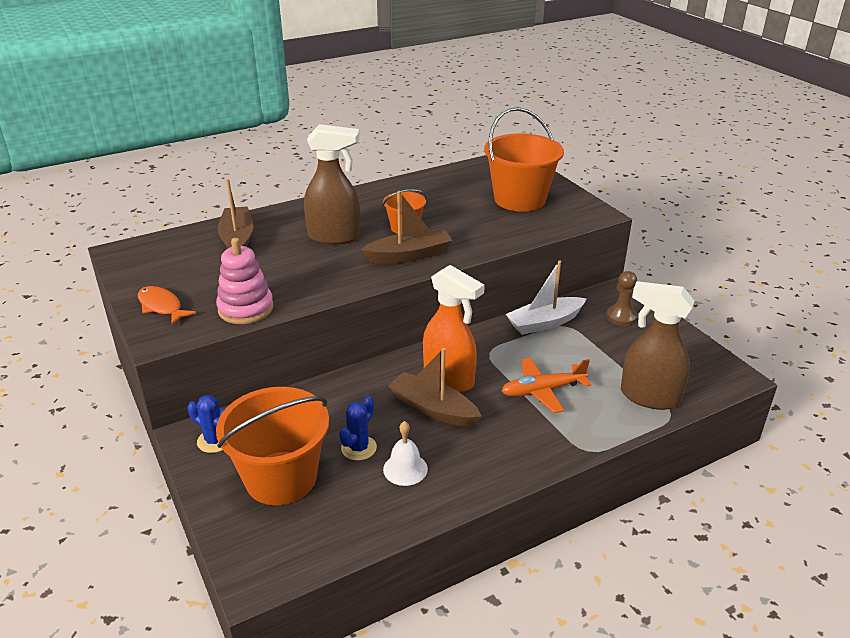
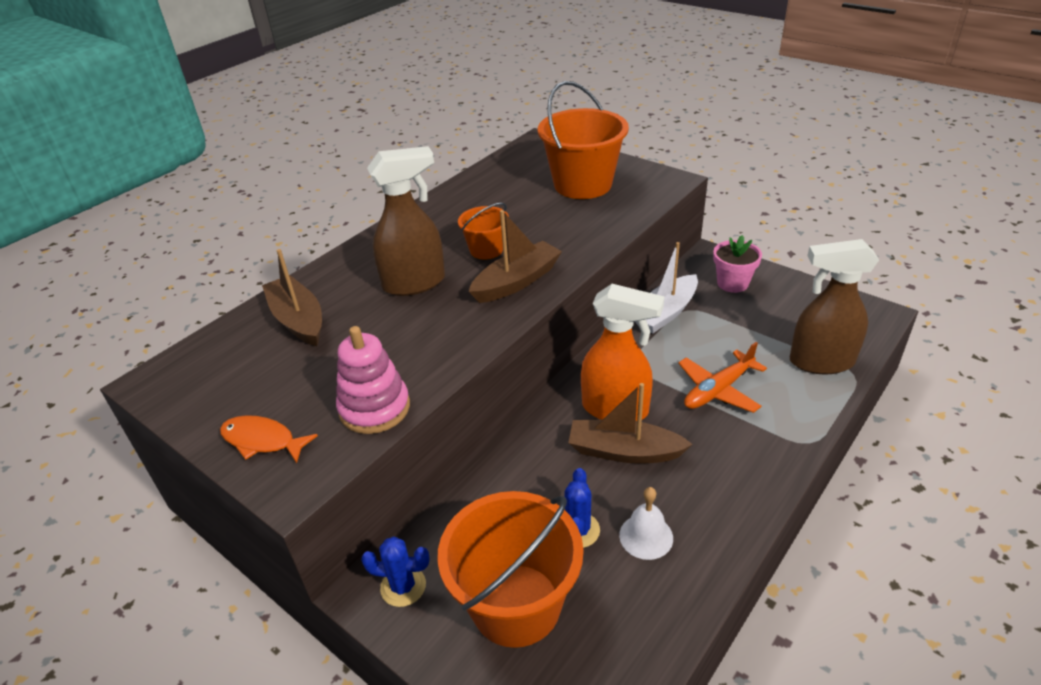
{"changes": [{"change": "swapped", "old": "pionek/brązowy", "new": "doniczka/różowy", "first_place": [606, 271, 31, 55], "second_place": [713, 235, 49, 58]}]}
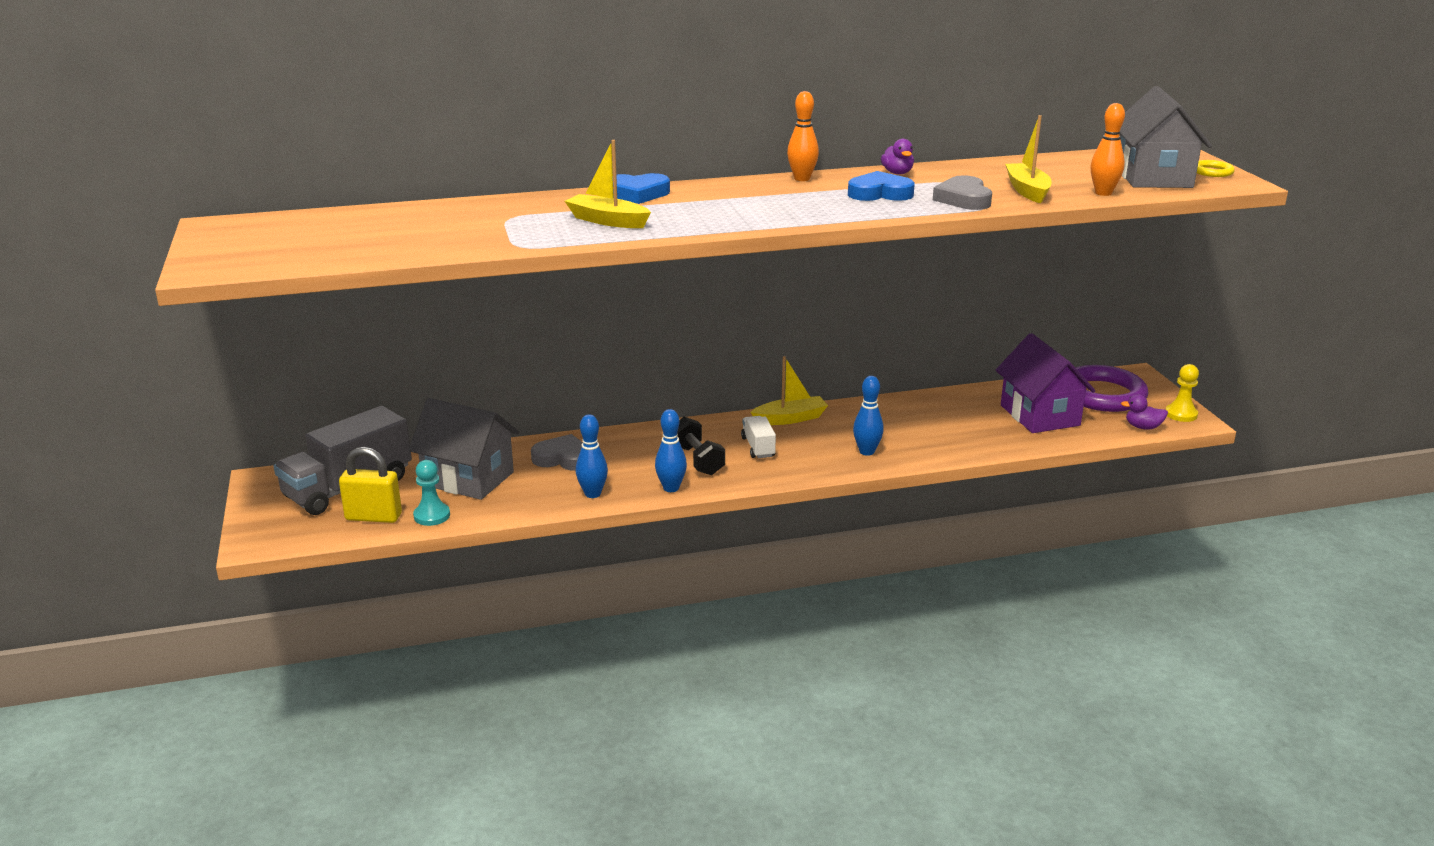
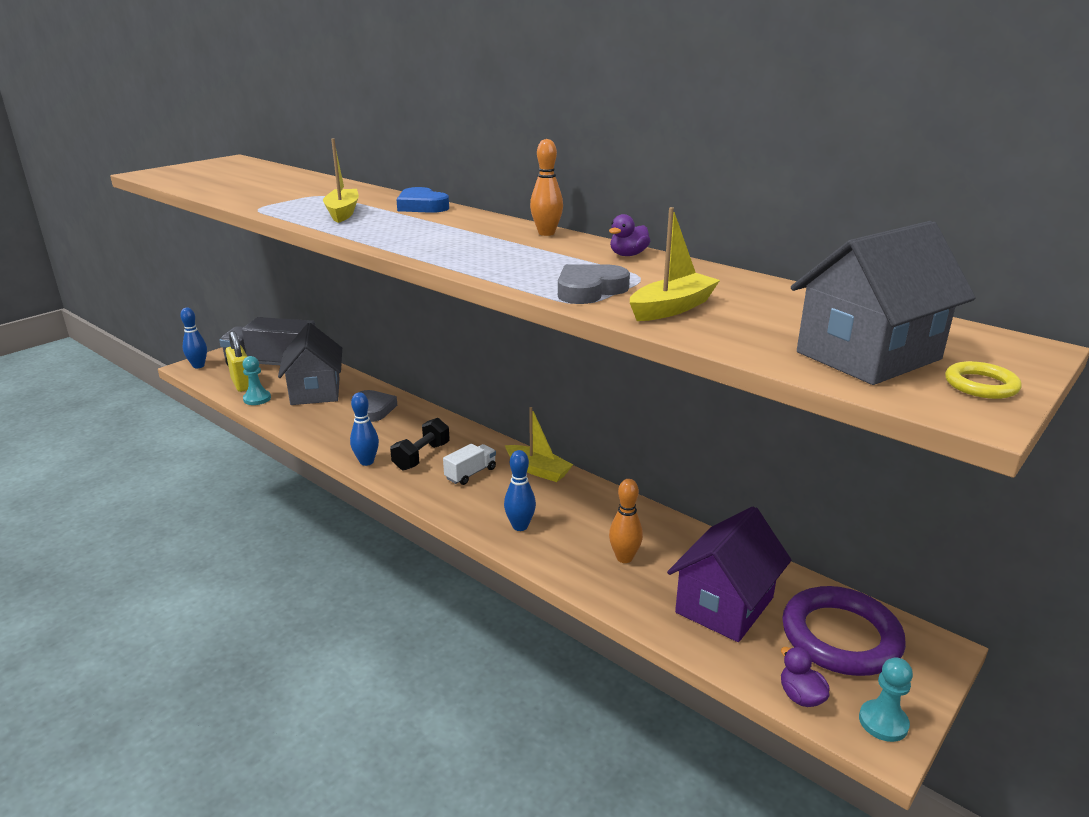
{"changes": [{"change": "shifted", "old": "kręgiel/pomarańczowy", "first_place": [1091, 103, 34, 93], "second_place": [609, 479, 34, 84]}, {"change": "gone", "old": "serce/niebieski", "first_place": [848, 171, 67, 30]}, {"change": "repainted", "old": "pionek/żółty", "new": "pionek/turkusowy", "first_place": [1166, 364, 33, 58], "second_place": [859, 657, 54, 85]}, {"change": "shifted", "old": "kręgiel/niebieski", "first_place": [576, 414, 32, 84], "second_place": [180, 308, 27, 60]}]}
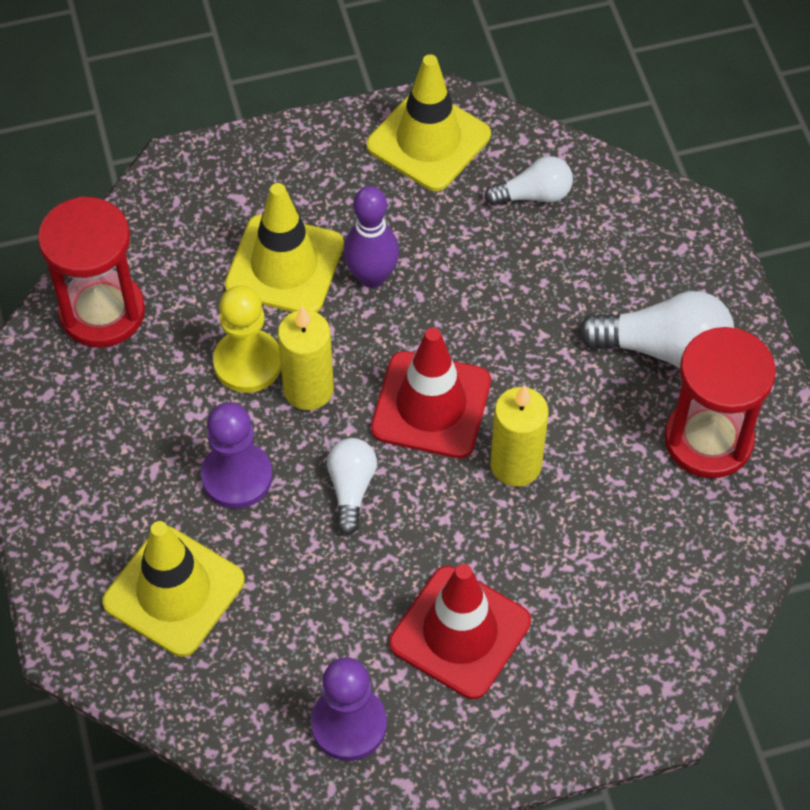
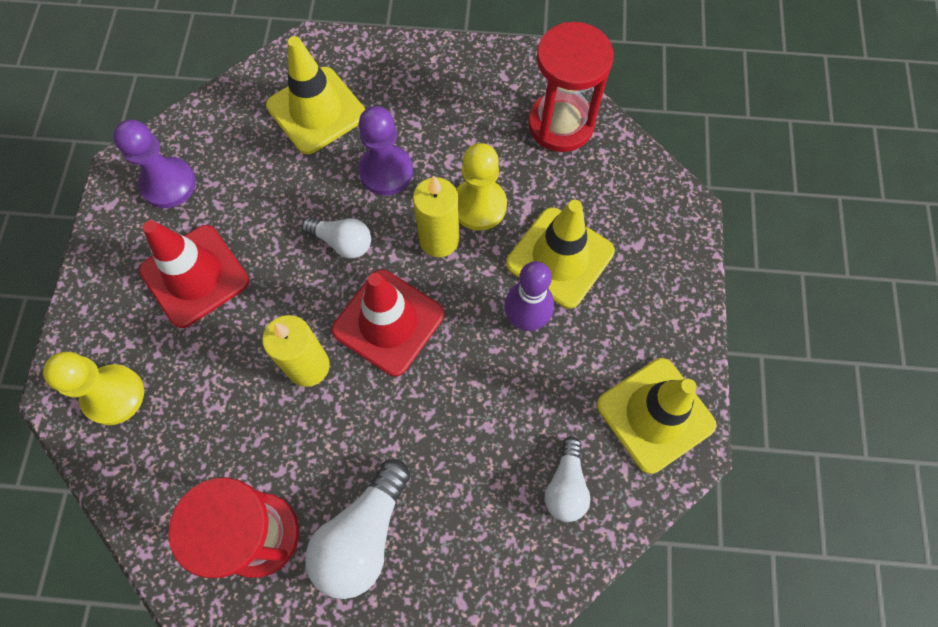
{"changes": [{"change": "new", "new": "pionek/żółty", "second_place": [43, 352, 101, 73]}]}
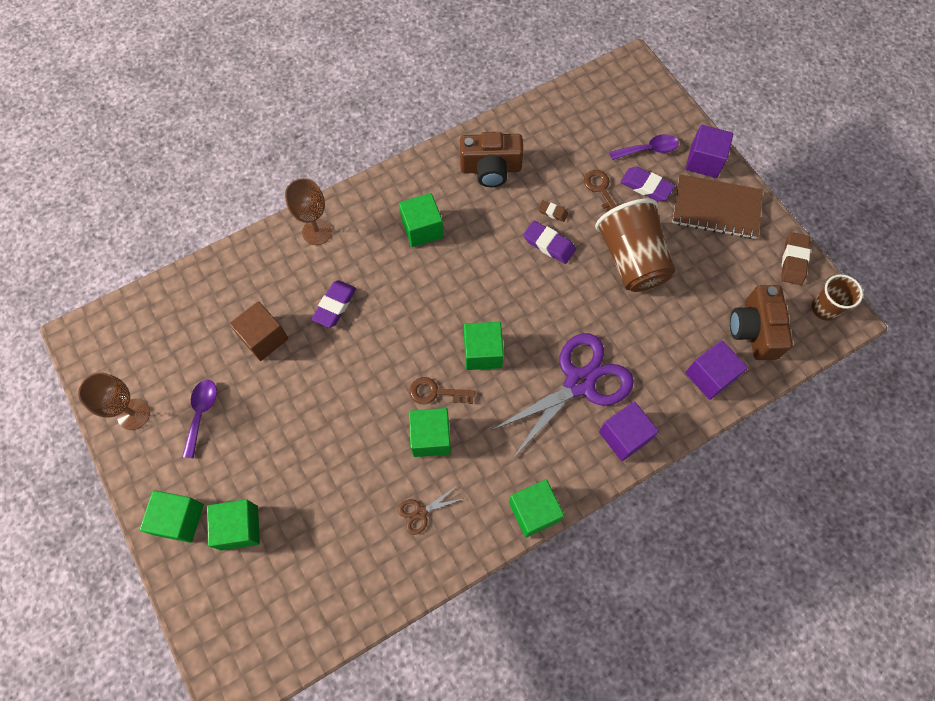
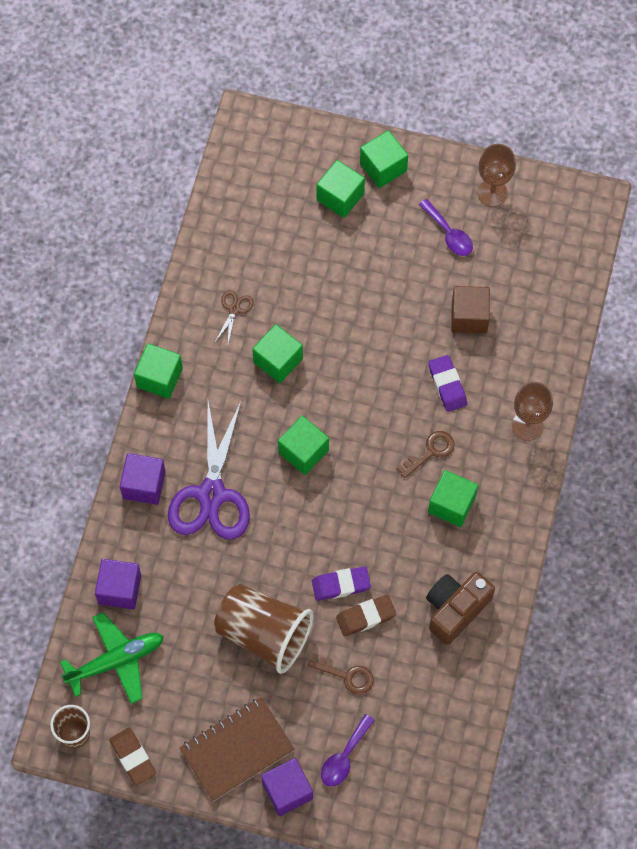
{"changes": [{"change": "gone", "old": "gumka do mazania/fioletowy", "first_place": [620, 167, 55, 34]}, {"change": "scaled", "old": "gumka do mazania/brązowy", "first_place": [538, 200, 30, 22], "second_place": [336, 595, 60, 41], "factor": 1.73}, {"change": "swapped", "old": "aparat fotograficzny/brązowy", "new": "samolot/zielony", "first_place": [730, 285, 63, 75], "second_place": [60, 612, 104, 92]}, {"change": "shifted", "old": "klucz/brązowy", "first_place": [410, 377, 65, 27], "second_place": [397, 431, 57, 47]}]}
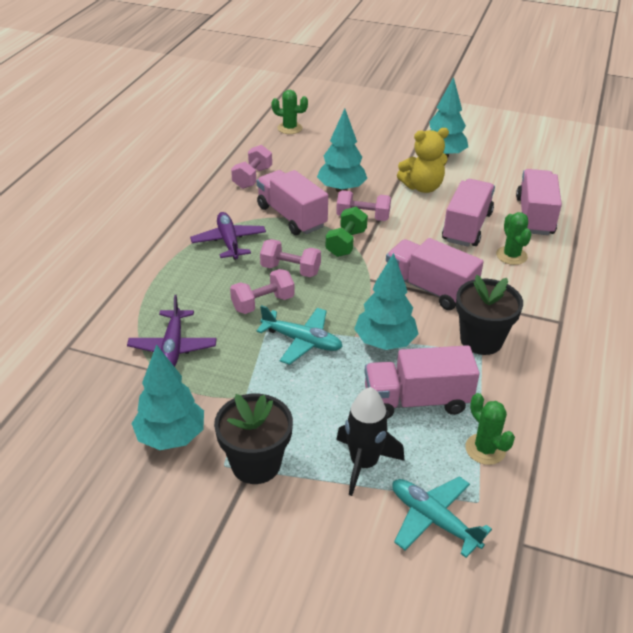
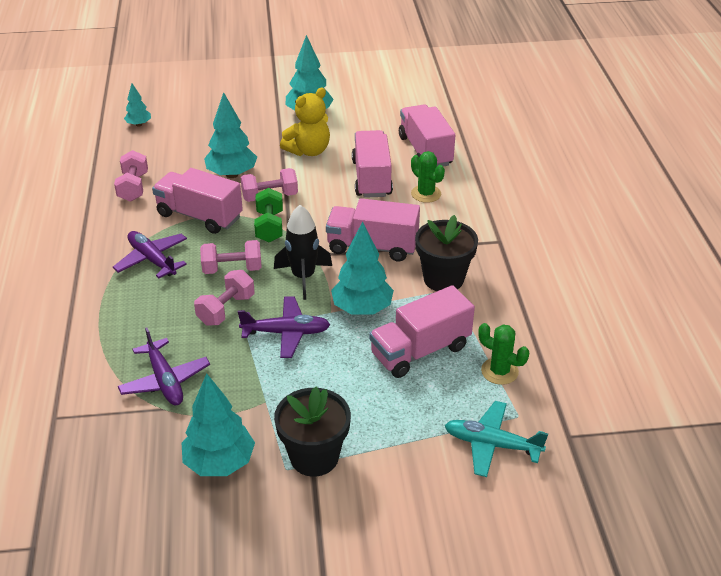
{"changes": [{"change": "swapped", "old": "kaktus/zielony", "new": "drzewko/turkusowy", "first_place": [271, 90, 37, 44], "second_place": [124, 83, 27, 44]}, {"change": "repainted", "old": "samolot/turkusowy", "new": "samolot/fioletowy", "first_place": [256, 305, 87, 60], "second_place": [238, 296, 92, 62]}, {"change": "shifted", "old": "rakieta/czarny", "first_place": [336, 387, 68, 109], "second_place": [274, 205, 58, 95]}]}
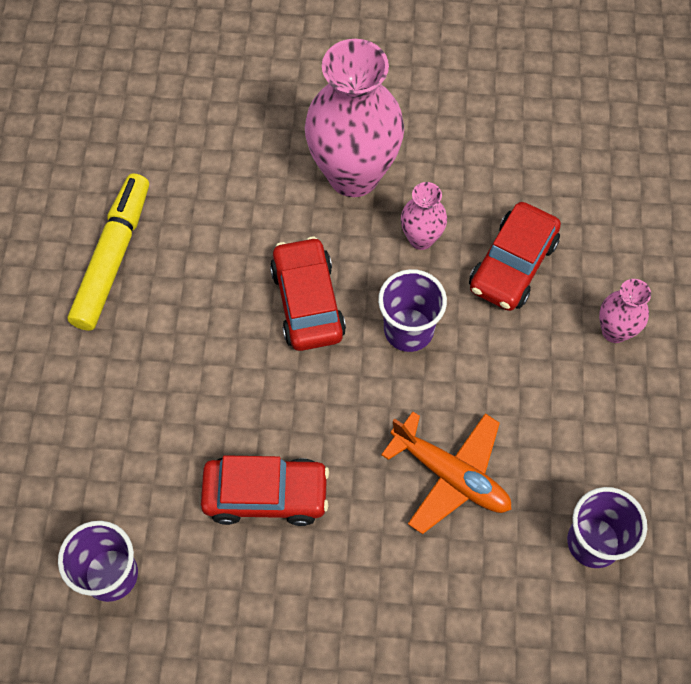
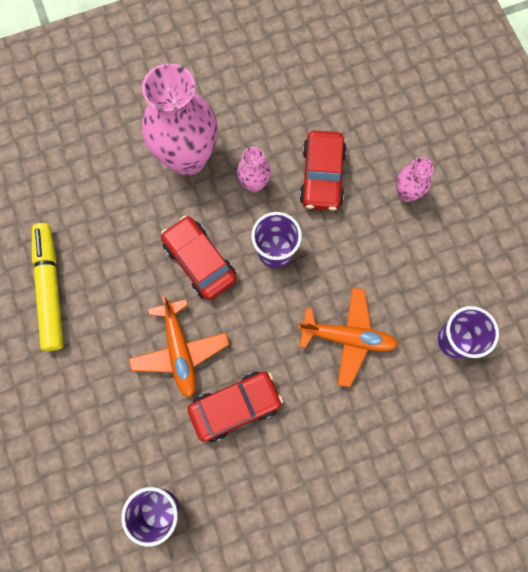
{"changes": [{"change": "new", "new": "samolot/pomarańczowy", "second_place": [129, 296, 100, 102]}]}
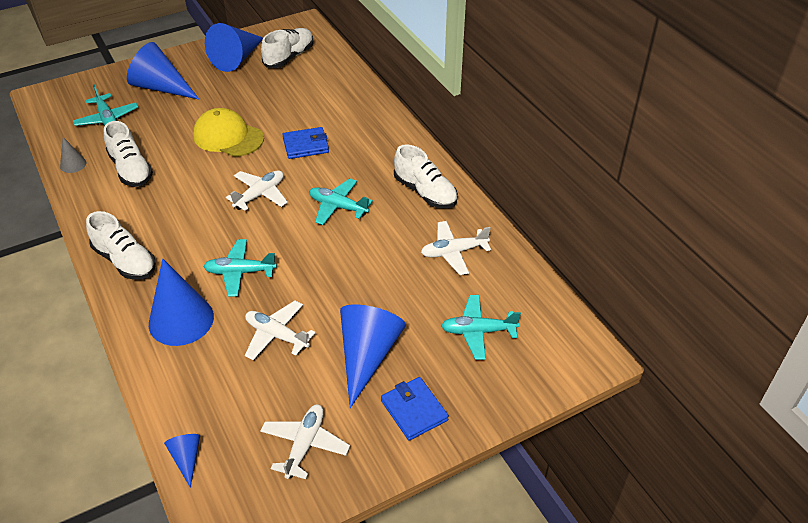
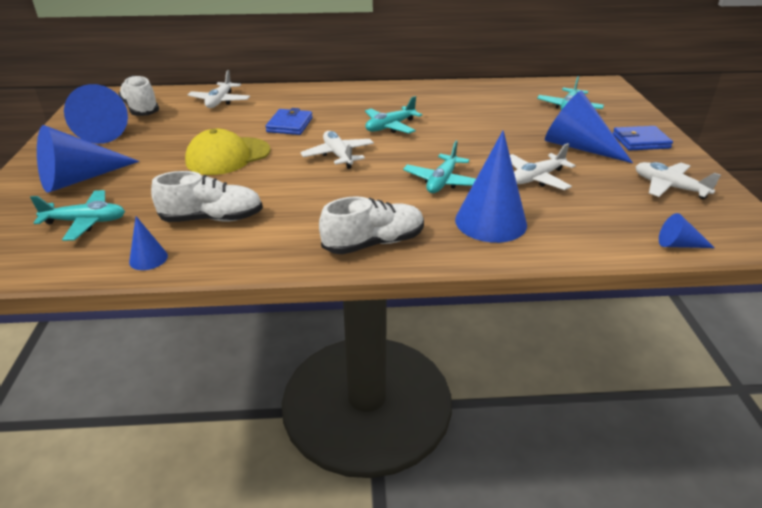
{"changes": [{"change": "repainted", "old": "stożek/szary", "new": "stożek/niebieski", "first_place": [60, 137, 26, 36], "second_place": [129, 216, 39, 54]}, {"change": "gone", "old": "but/biały", "first_place": [394, 144, 64, 64]}, {"change": "shifted", "old": "samolot/biały", "first_place": [421, 221, 70, 54], "second_place": [188, 70, 62, 38]}]}
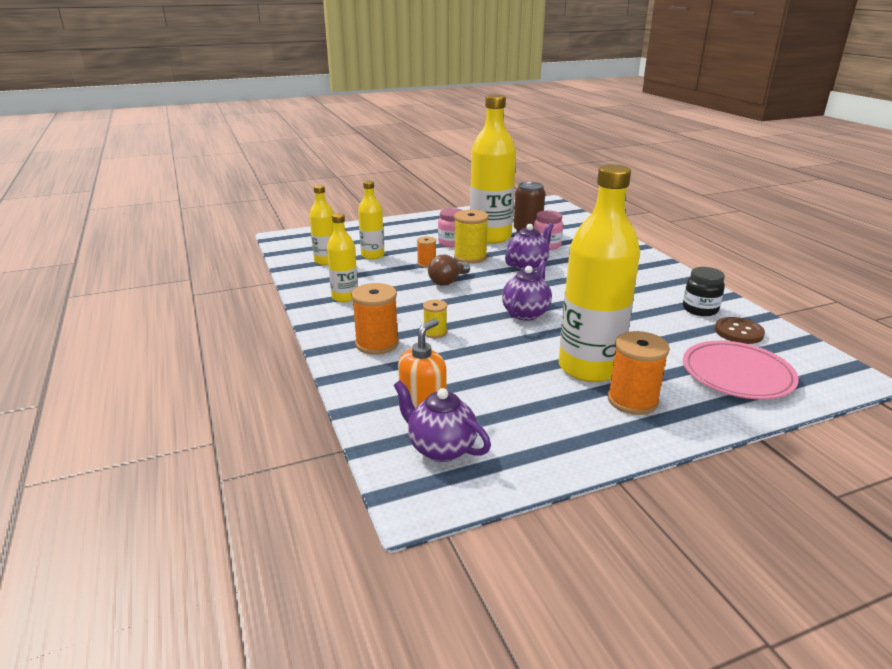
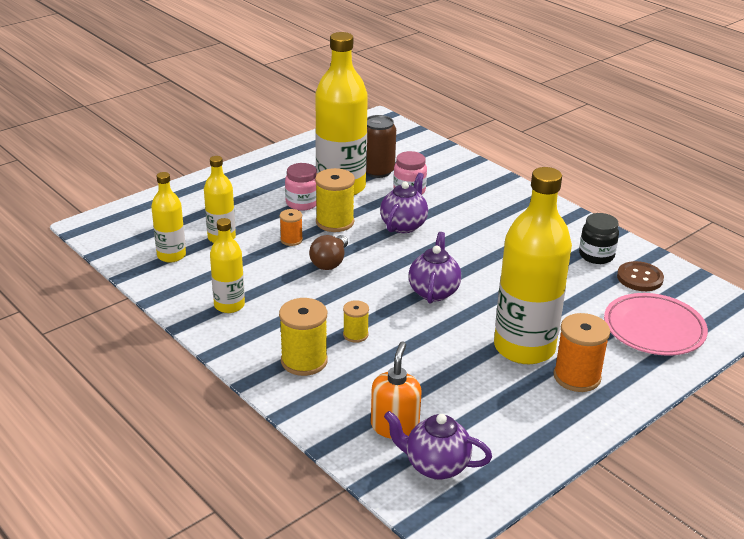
{"changes": [{"change": "repainted", "old": "szpulka/pomarańczowy", "new": "szpulka/żółty", "first_place": [351, 283, 48, 72], "second_place": [279, 298, 49, 78]}]}
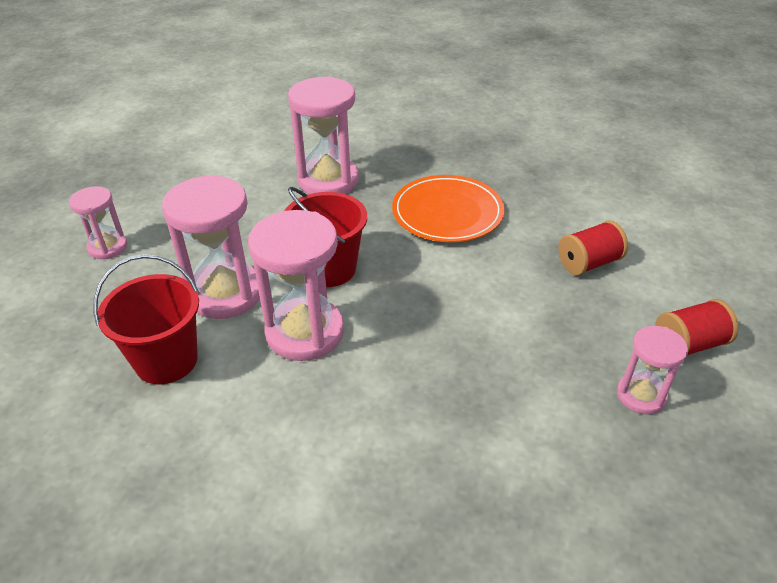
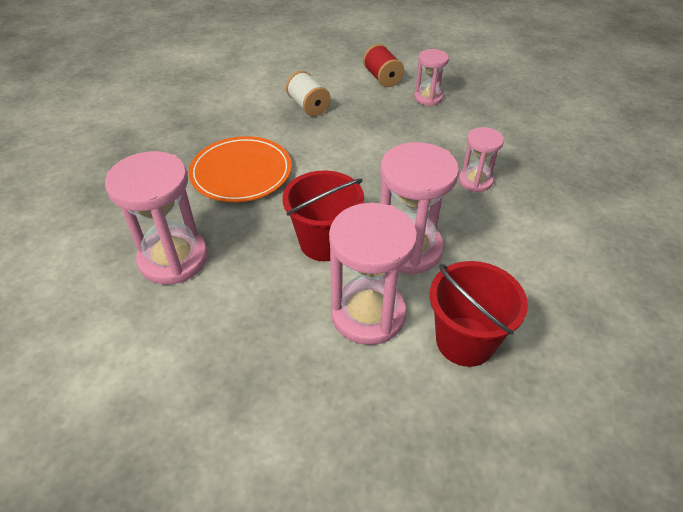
{"changes": [{"change": "shifted", "old": "klepsydra/różowy", "first_place": [69, 186, 59, 73], "second_place": [459, 127, 45, 65]}, {"change": "repainted", "old": "szpulka/czerwony", "new": "szpulka/biały", "first_place": [558, 221, 70, 54], "second_place": [286, 71, 45, 45]}]}
